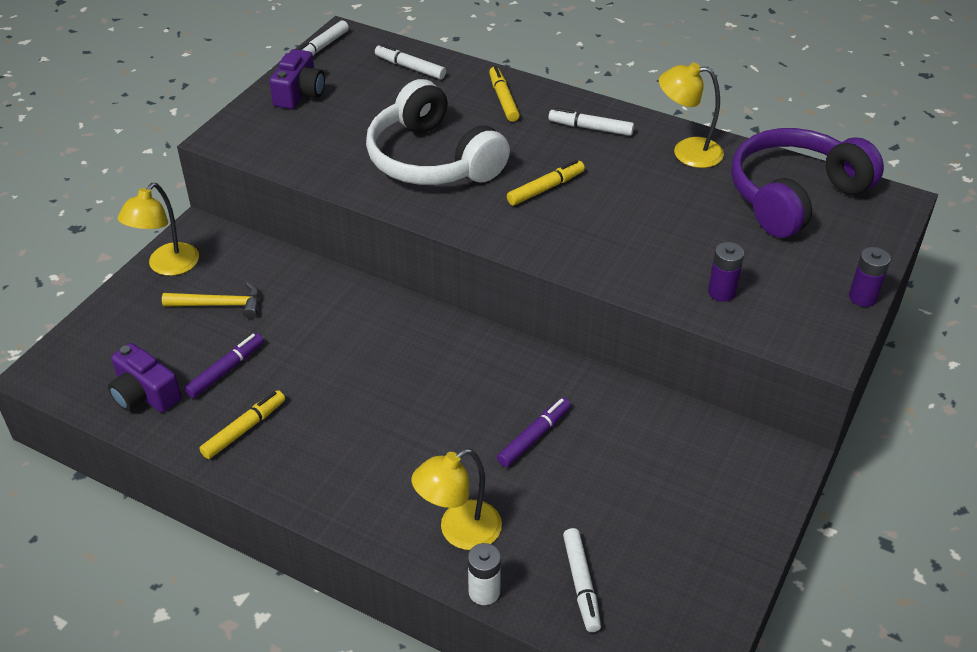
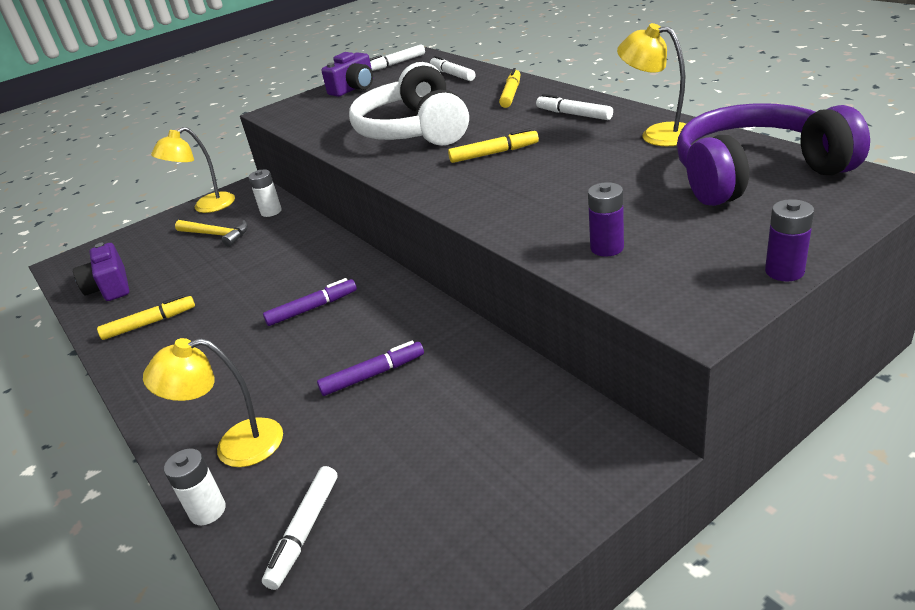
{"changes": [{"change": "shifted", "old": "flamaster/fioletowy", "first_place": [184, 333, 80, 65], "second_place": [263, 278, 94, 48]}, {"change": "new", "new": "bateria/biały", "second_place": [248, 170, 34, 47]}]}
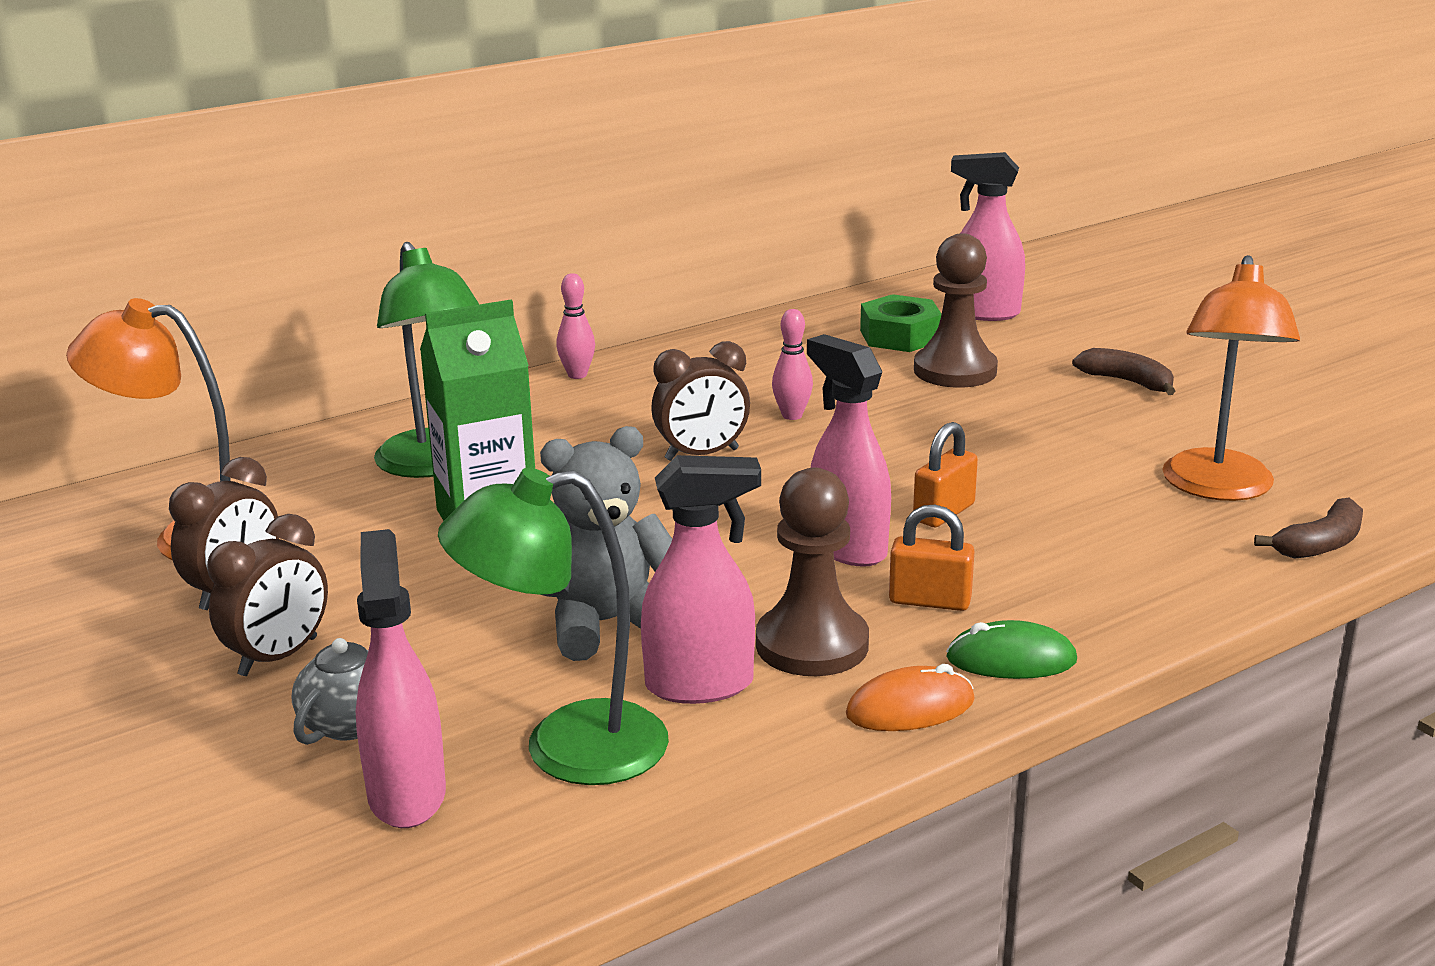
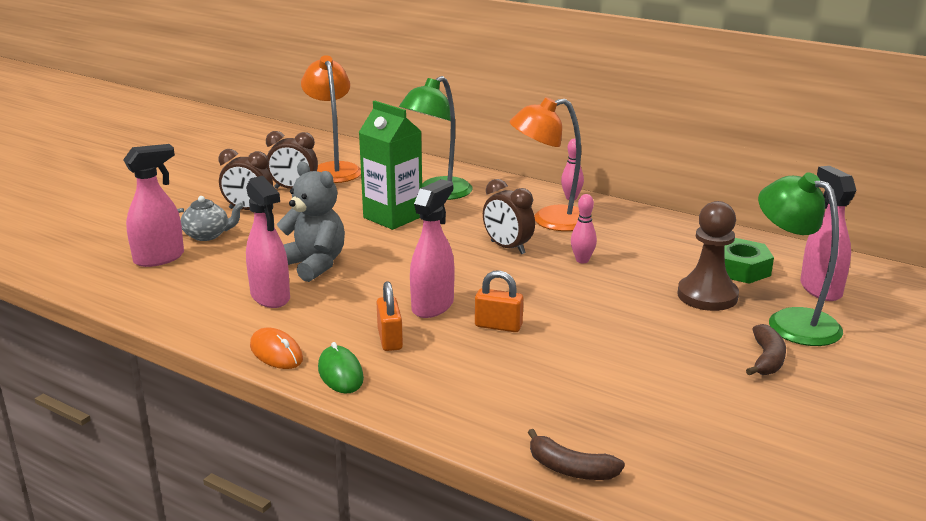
{"changes": [{"change": "shifted", "old": "lampka/pomarańczowy", "first_place": [1162, 255, 138, 246], "second_place": [510, 97, 71, 134]}, {"change": "shifted", "old": "lampka/zielony", "first_place": [438, 468, 231, 317], "second_place": [758, 172, 85, 174]}, {"change": "gone", "old": "pionek/brązowy", "first_place": [756, 468, 113, 208]}]}
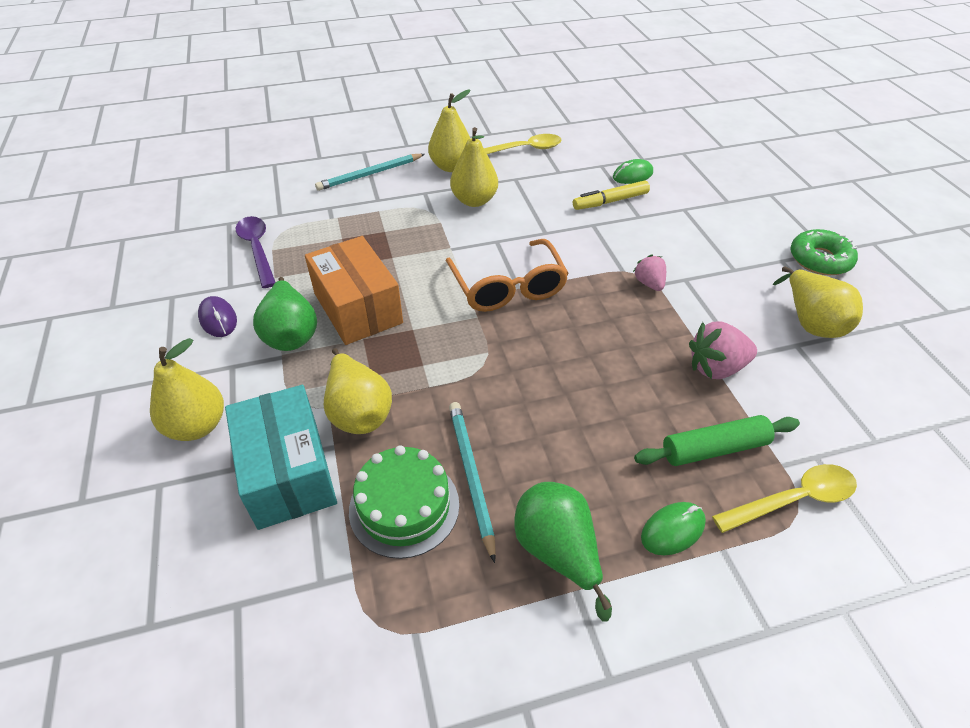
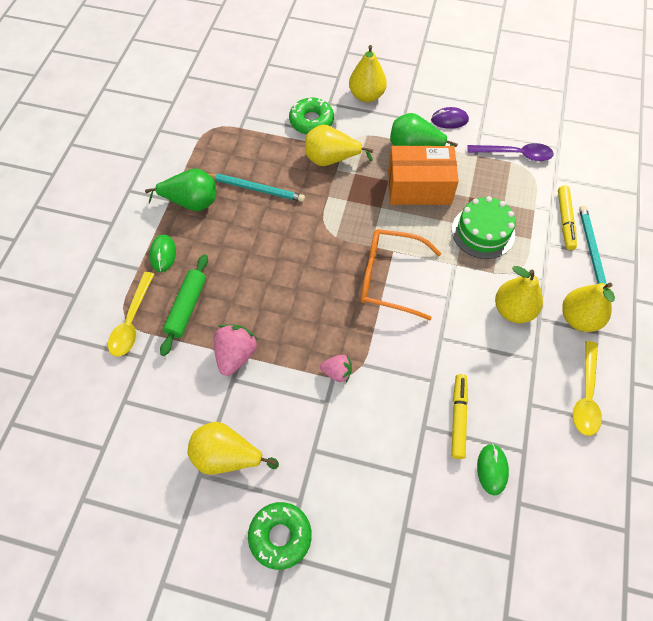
{"changes": [{"change": "swapped", "old": "pudełko/turkusowy", "new": "donut/zielony", "first_place": [225, 385, 112, 145], "second_place": [289, 97, 45, 37]}, {"change": "shifted", "old": "tort/zielony", "first_place": [349, 445, 110, 114], "second_place": [452, 196, 63, 63]}, {"change": "new", "new": "flamaster/żółty", "second_place": [558, 185, 19, 65]}]}
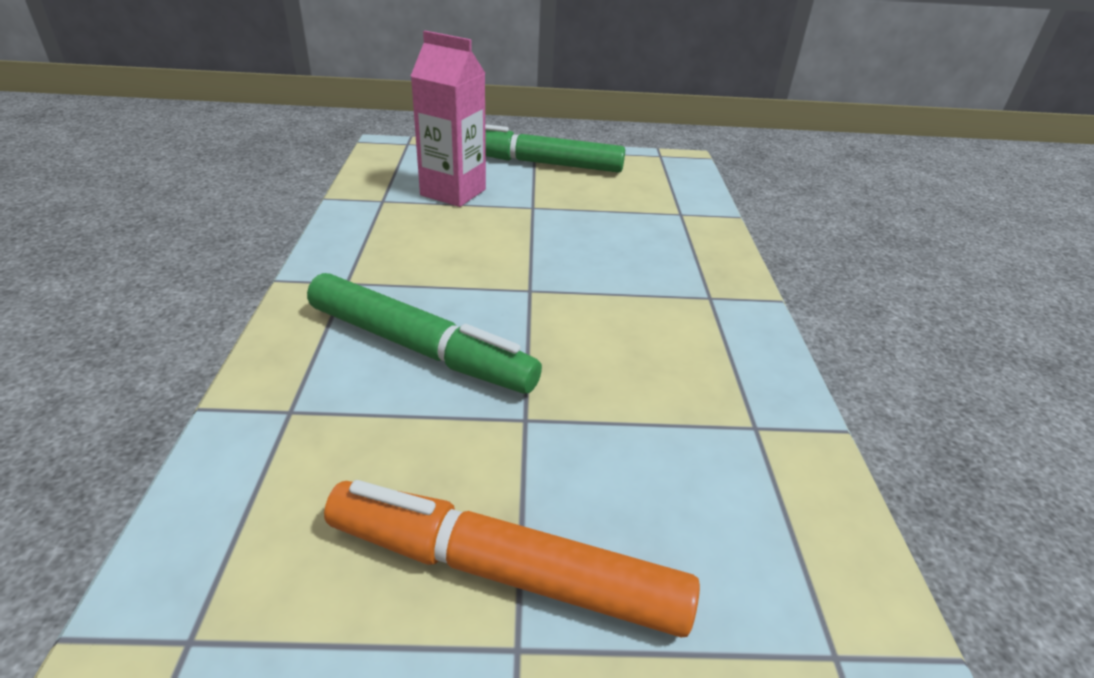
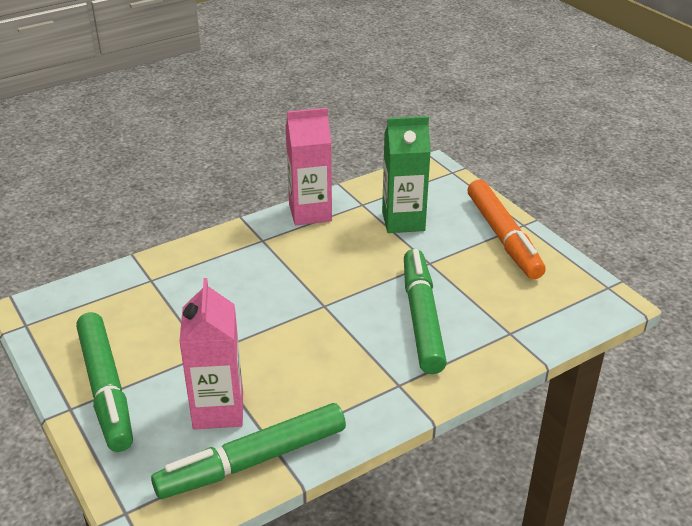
{"changes": [{"change": "new", "new": "karton mleka/różowy", "second_place": [285, 108, 47, 117]}, {"change": "new", "new": "karton mleka/zielony", "second_place": [382, 116, 49, 117]}, {"change": "new", "new": "flamaster/zielony", "second_place": [151, 403, 195, 96]}]}
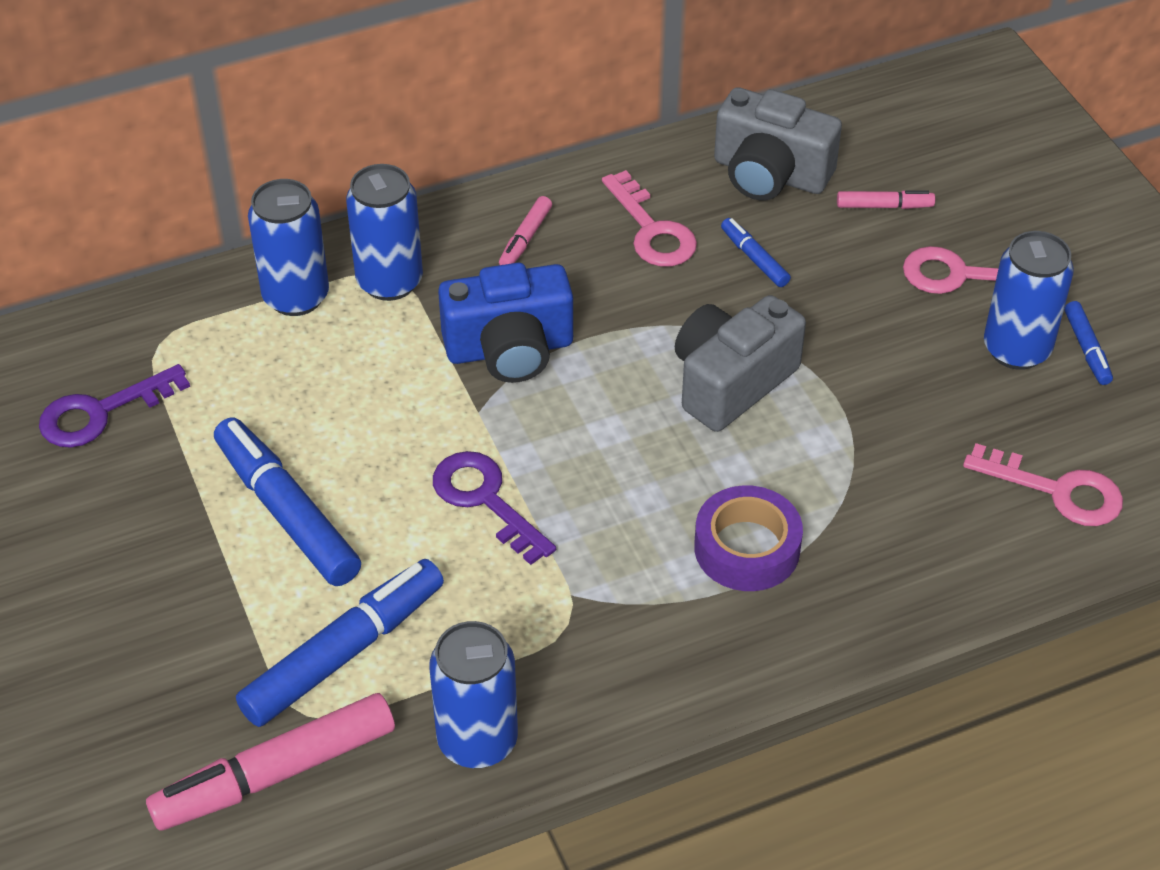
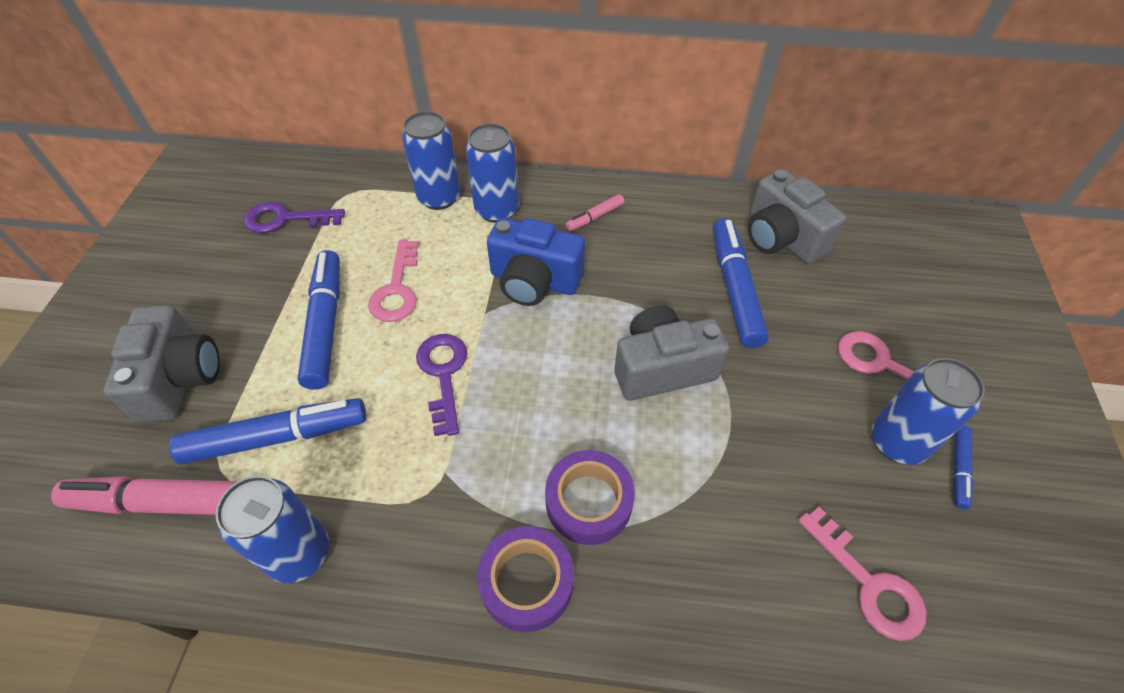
{"changes": [{"change": "shifted", "old": "klucz/różowy", "first_place": [602, 170, 95, 97], "second_place": [368, 239, 51, 83]}, {"change": "gone", "old": "flamaster/różowy", "first_place": [837, 190, 98, 19]}, {"change": "scaled", "old": "flamaster/niebieski", "first_place": [721, 218, 70, 69], "second_place": [713, 218, 56, 130], "factor": 2.07}, {"change": "new", "new": "aparat fotograficzny/szary", "second_place": [104, 305, 116, 117]}, {"change": "new", "new": "taśma klejąca/fioletowy", "second_place": [477, 526, 97, 106]}]}
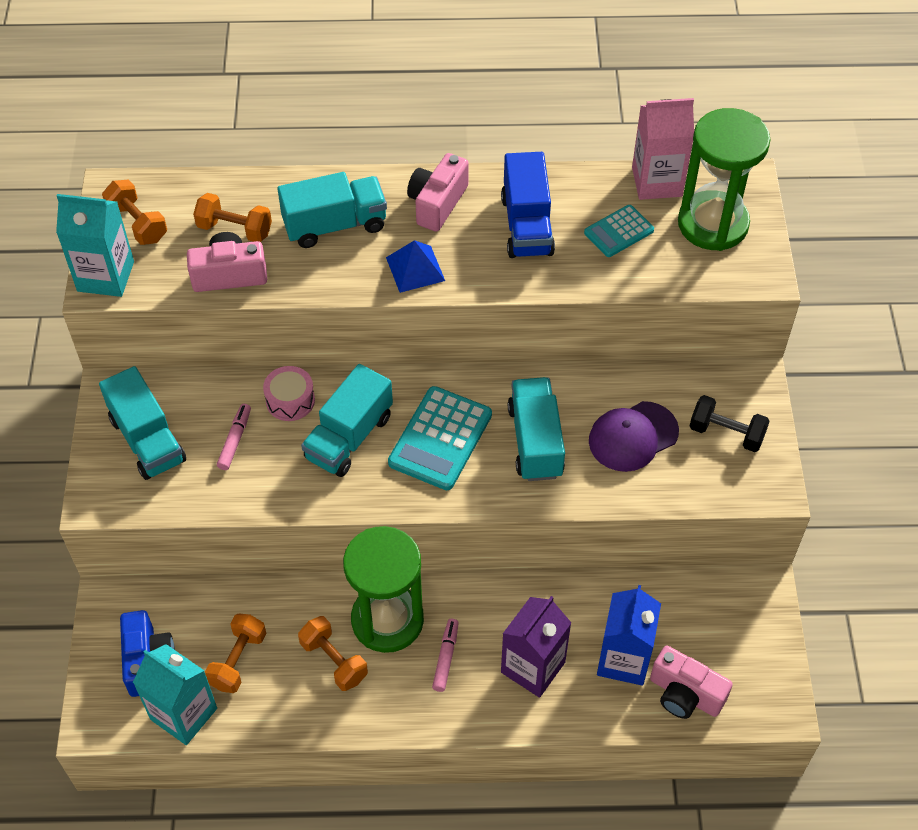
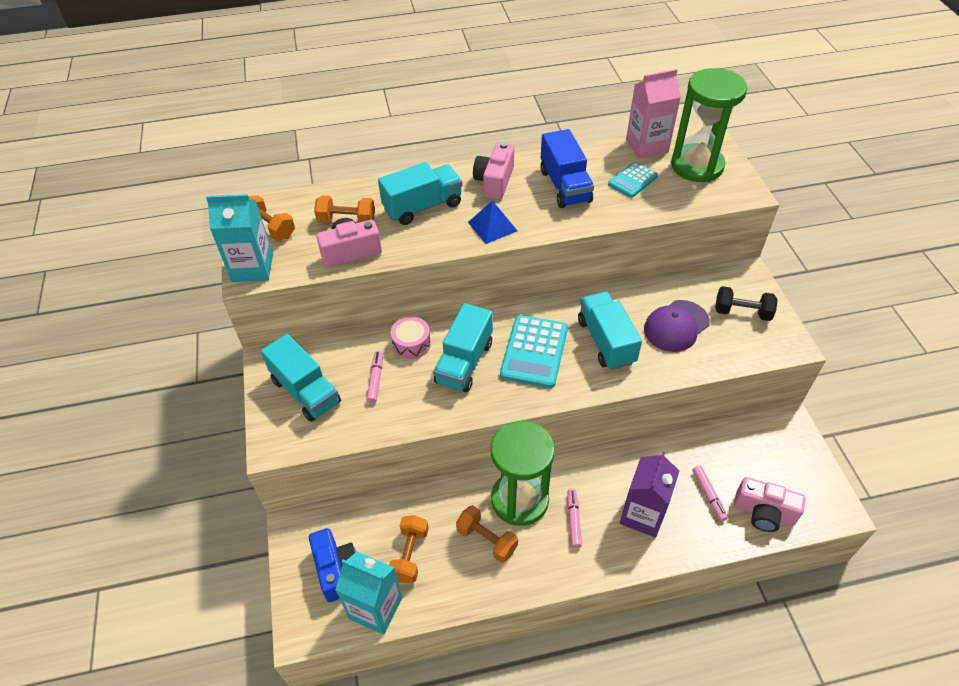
{"changes": [{"change": "swapped", "old": "karton mleka/niebieski", "new": "flamaster/różowy", "first_place": [597, 585, 64, 101], "second_place": [693, 466, 35, 55]}]}
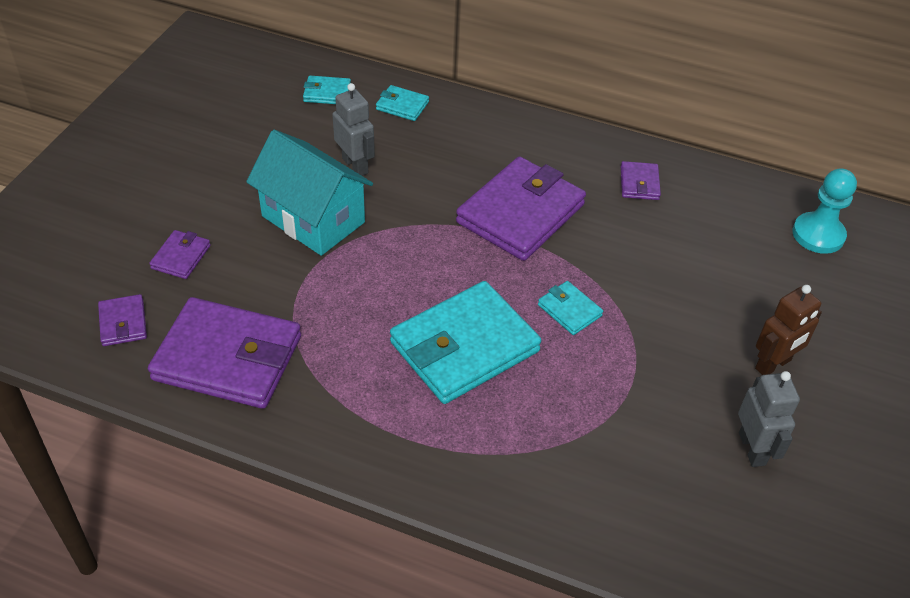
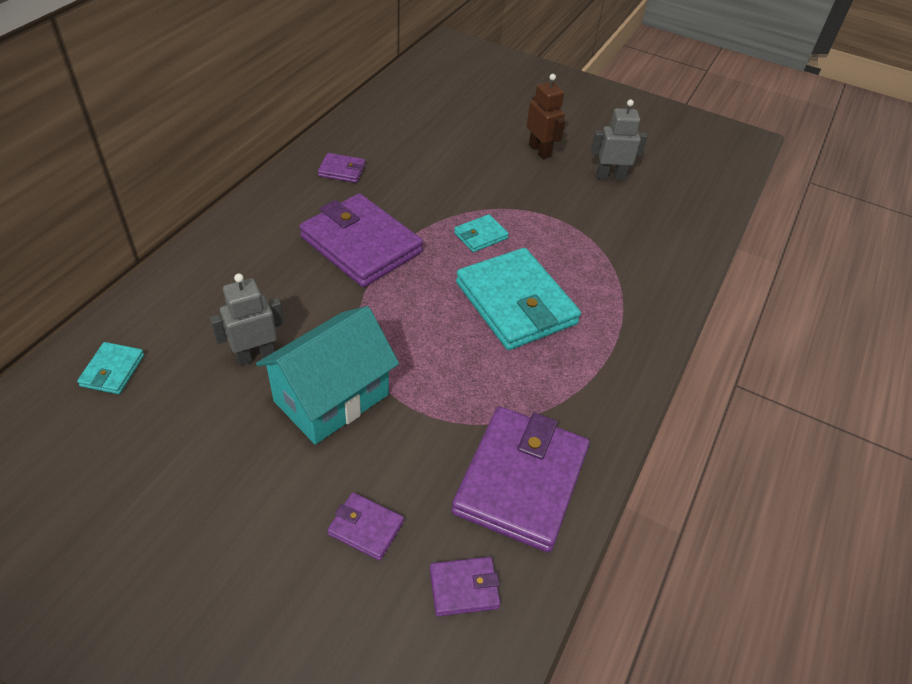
{"changes": [{"change": "gone", "old": "portfel/turkusowy", "first_place": [376, 85, 53, 36]}, {"change": "gone", "old": "pionek/turkusowy", "first_place": [792, 168, 65, 86]}]}
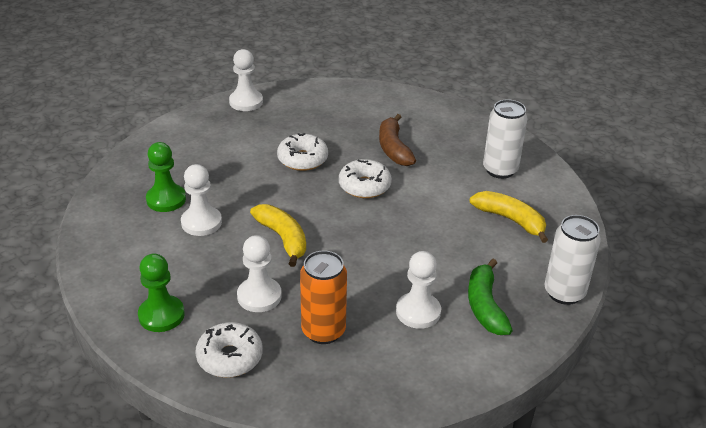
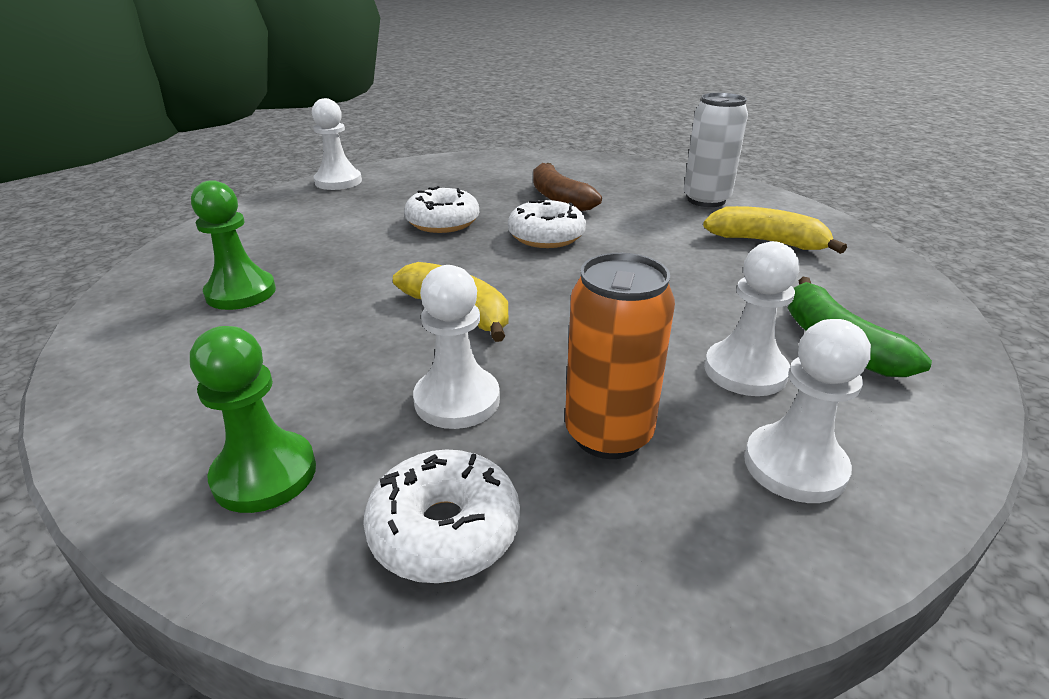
{"changes": [{"change": "shifted", "old": "pionek/biały", "first_place": [181, 164, 41, 72], "second_place": [744, 319, 127, 184]}, {"change": "gone", "old": "puszka/biały", "first_place": [544, 215, 57, 90]}]}
